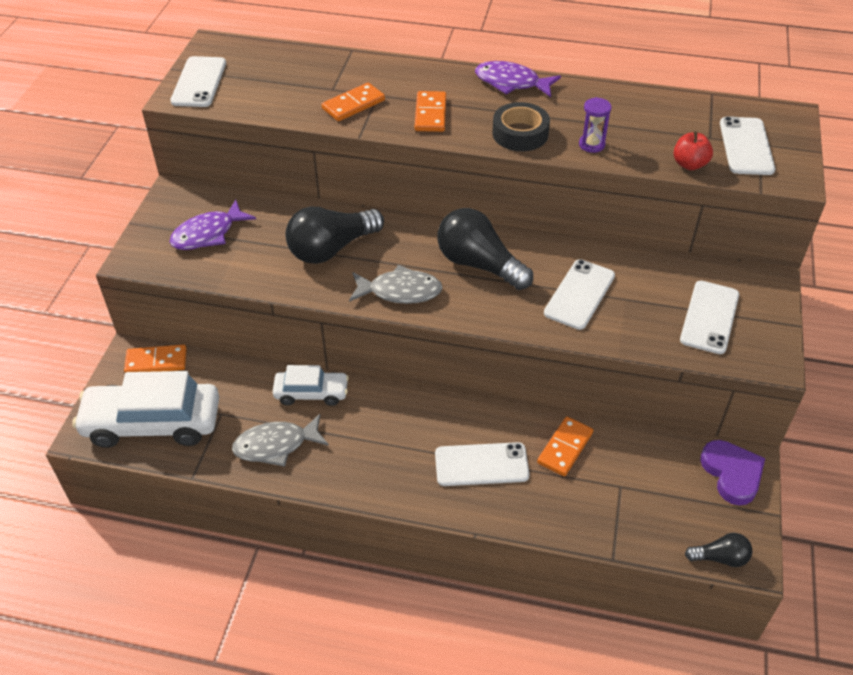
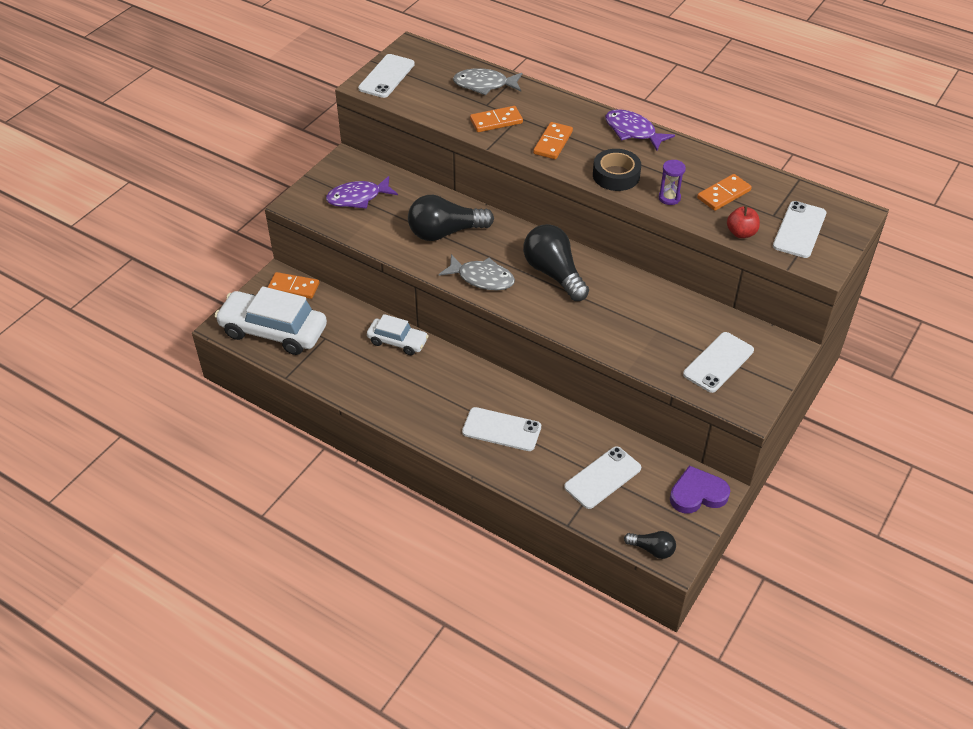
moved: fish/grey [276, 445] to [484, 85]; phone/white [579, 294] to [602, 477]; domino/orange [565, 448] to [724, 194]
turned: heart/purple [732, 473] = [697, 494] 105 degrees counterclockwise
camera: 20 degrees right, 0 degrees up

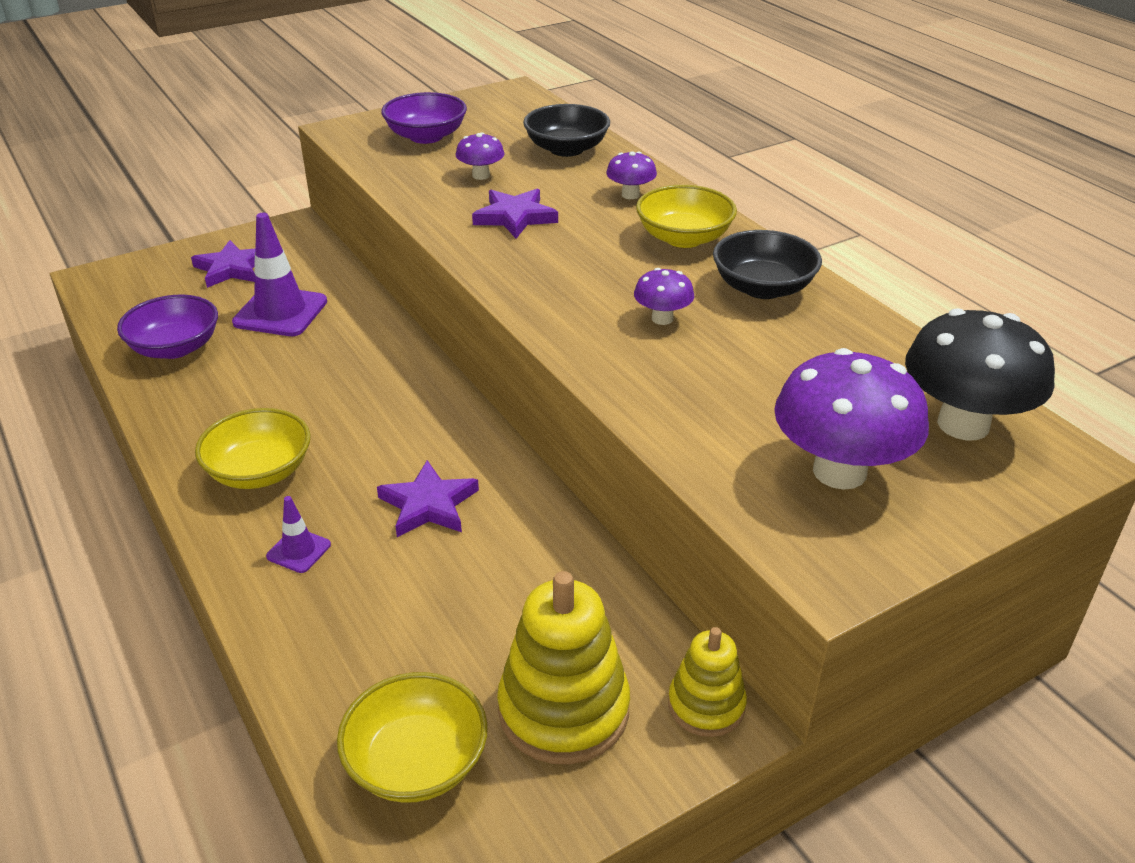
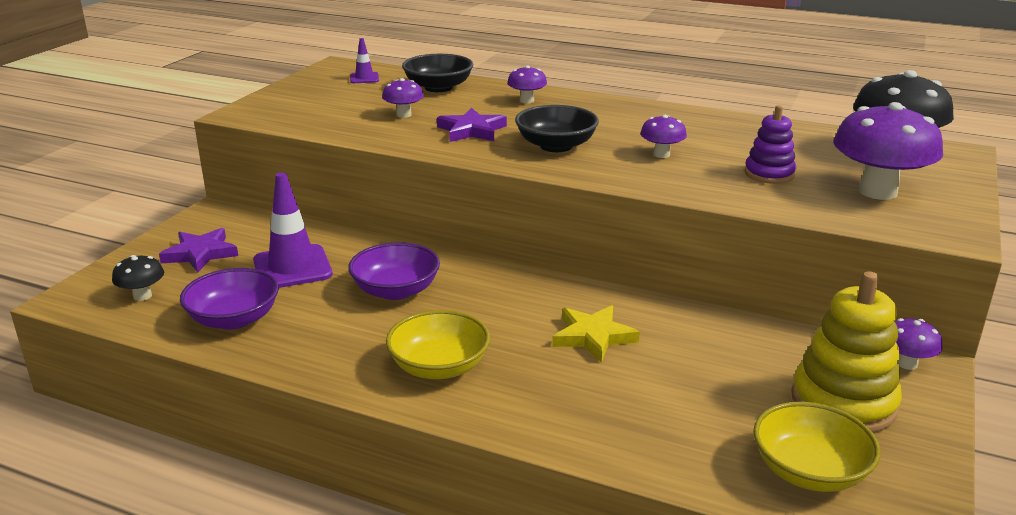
removed: bowl/yellow [684, 238]
added: mushroom/black [142, 296]; stacking toy/purple [769, 174]
moved: bowl/purple [426, 136] to [396, 290]; traffic cone/purple [298, 551] to [364, 78]; bowl/black [763, 288] to [556, 146]
replaced: stacking toy/yellow [706, 705] to mushroom/purple [906, 364]
recoloured: star/purple [428, 505] to star/yellow [593, 336]
camera: 35 degrees left, 10 degrees down

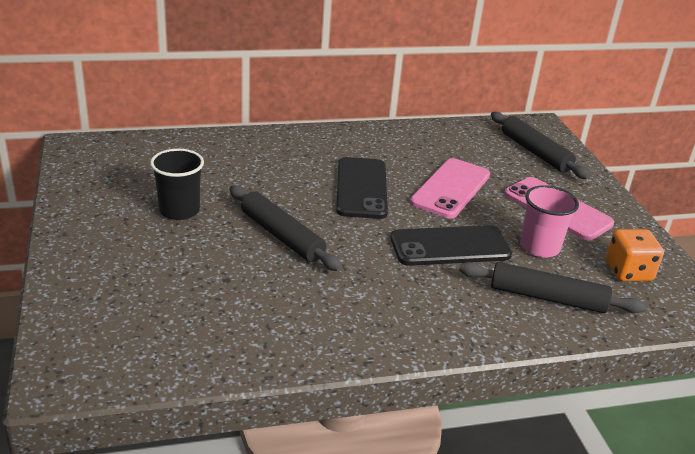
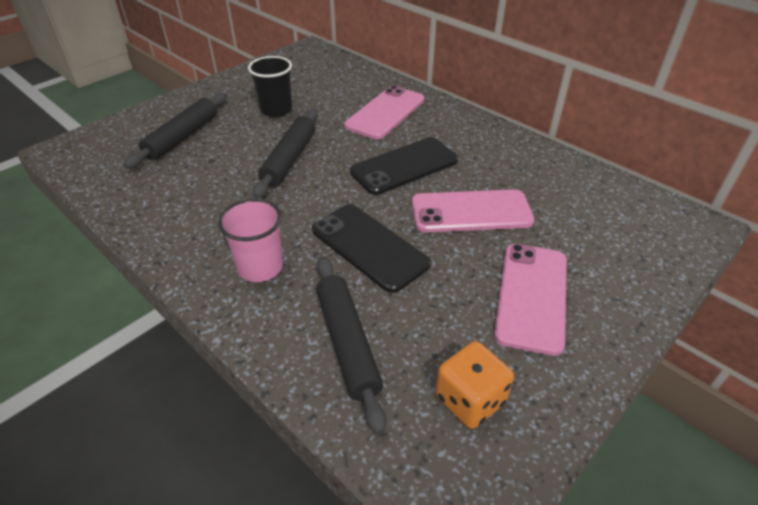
added: phone/pink [385, 113]
moved: rolling pin/black [535, 152] to [182, 137]; cup/pink [539, 247] to [260, 267]
camera: 60 degrees right, 10 degrees up

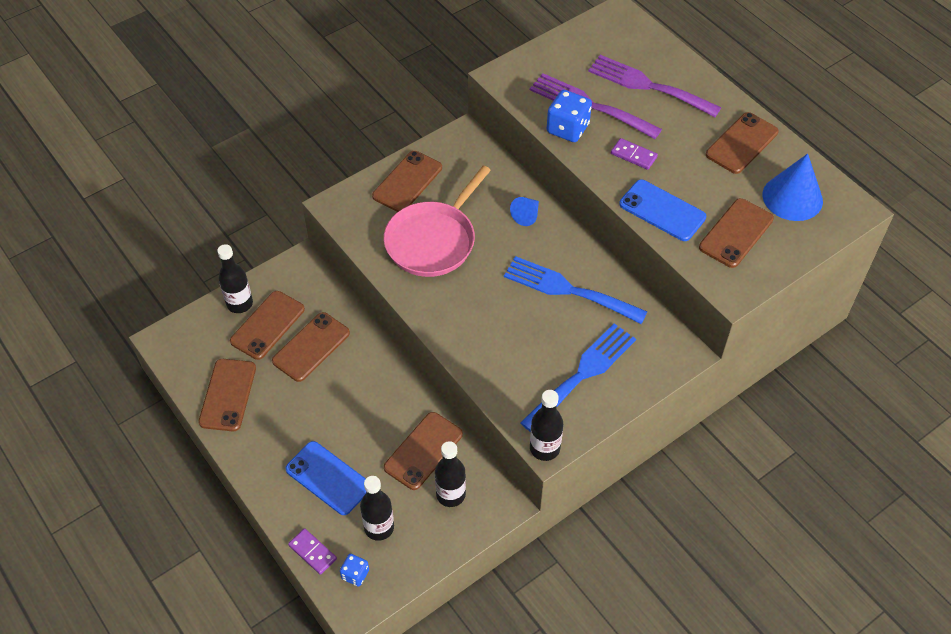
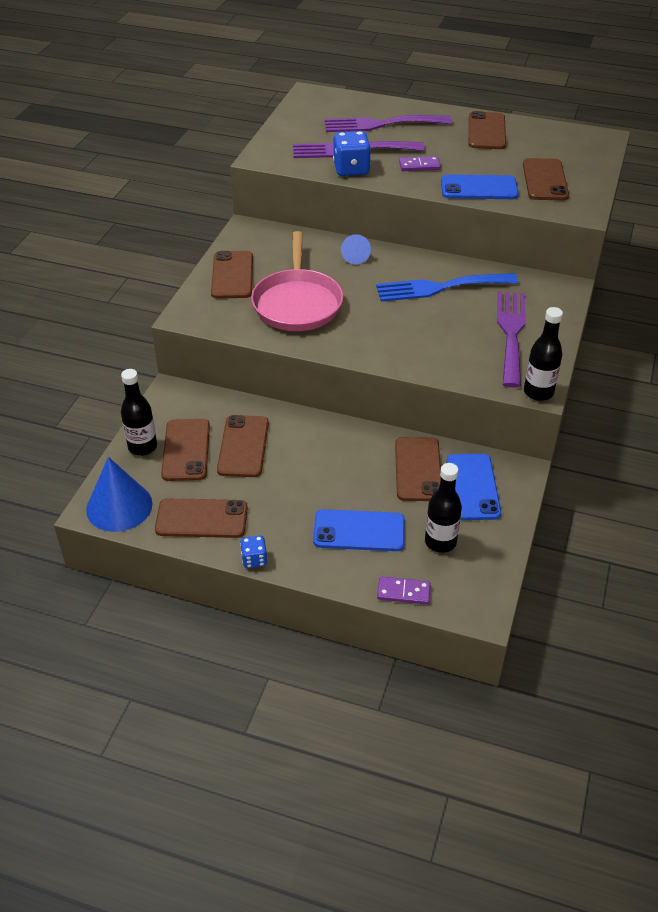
moved: cone/blue [792, 197] to [119, 506]; dice/blue [355, 574] to [254, 559]
replaced: bottle/black [450, 494] to phone/blue [472, 487]
recoloured: fork/blue [582, 374] to fork/purple [511, 333]
turned: phone/brown [228, 395] = [201, 519] 60 degrees counterclockwise
camera: 35 degrees left, 10 degrees down

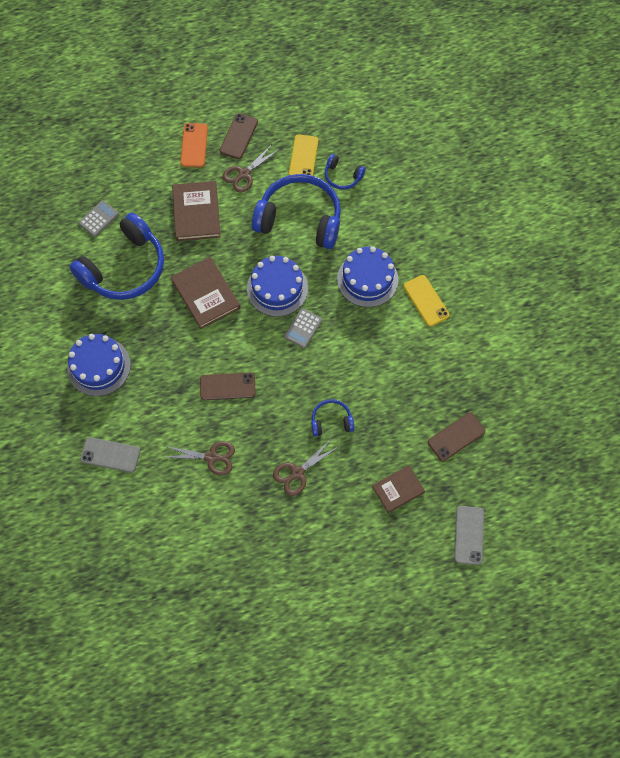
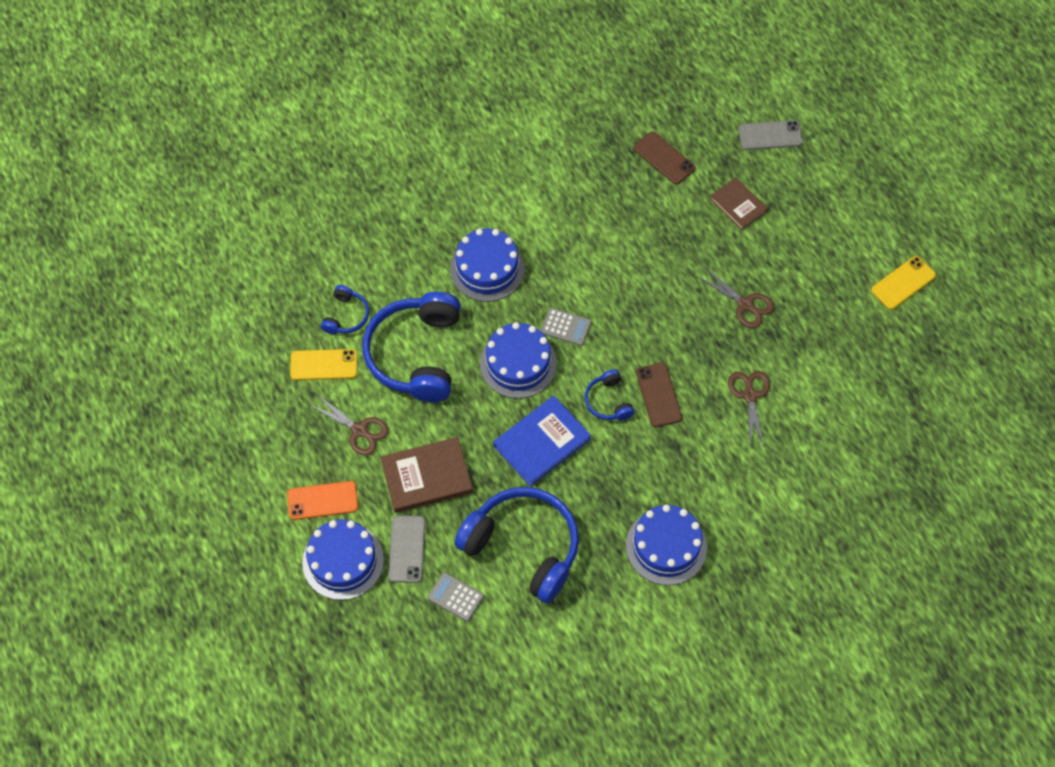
removed: phone/brown [238, 136]
added: cake/blue [343, 561]
moved: phone/grey [110, 455] to [407, 549]; headphones/blue [331, 421] to [608, 401]; phone/yellow [426, 300] to [903, 283]
recoloured: book/brown [206, 294] to book/blue [541, 442]
camera: 100 degrees left, 5 degrees down

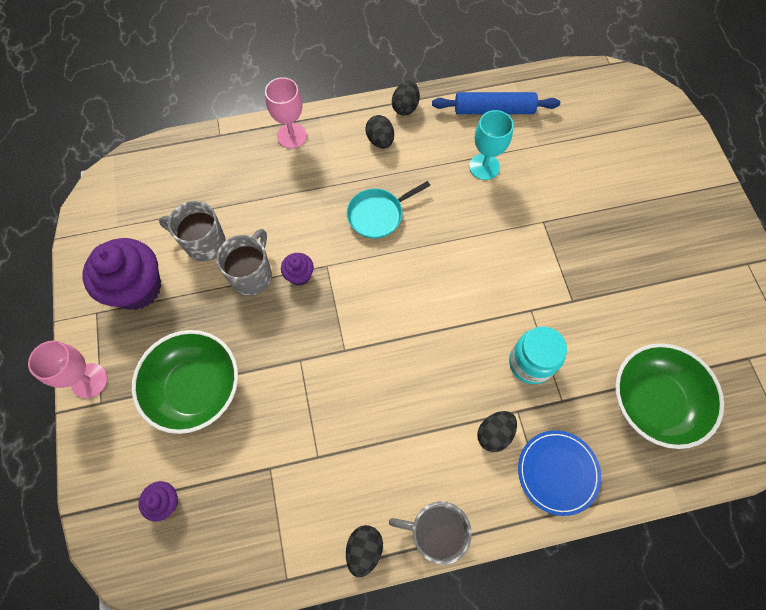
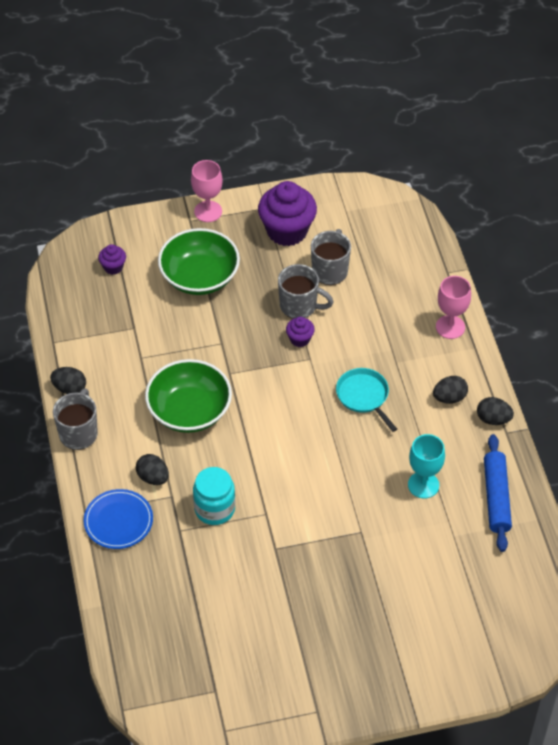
moved: bowl/green [653, 401] to [189, 411]
camera: 90 degrees right, 15 degrees down

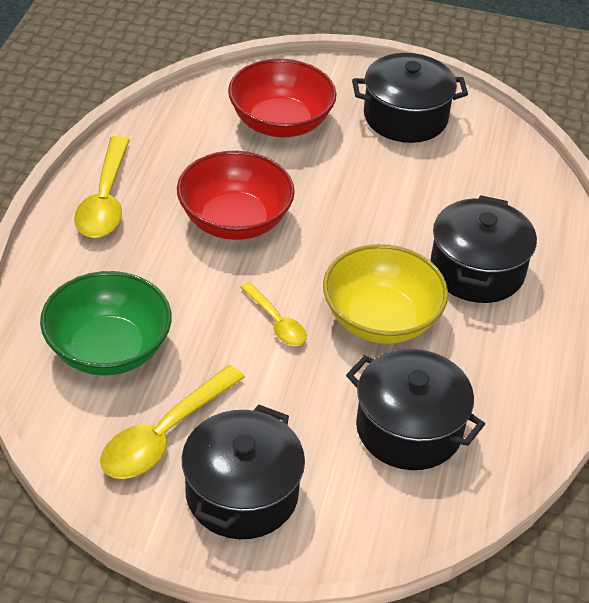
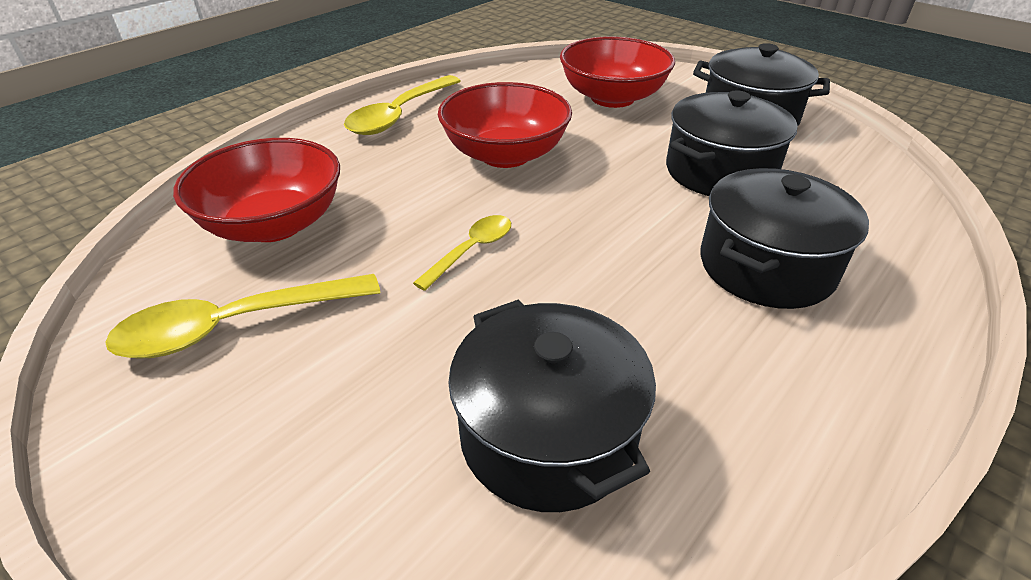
removed: bowl/yellow [381, 319]
moved: pot/black [242, 494] to [720, 172]
recoloured: bowl/green [108, 349] to bowl/red [274, 224]
turned: spoon/yellow [276, 322] = [471, 250] 135 degrees counterclockwise
camera: 30 degrees right, 5 degrees down

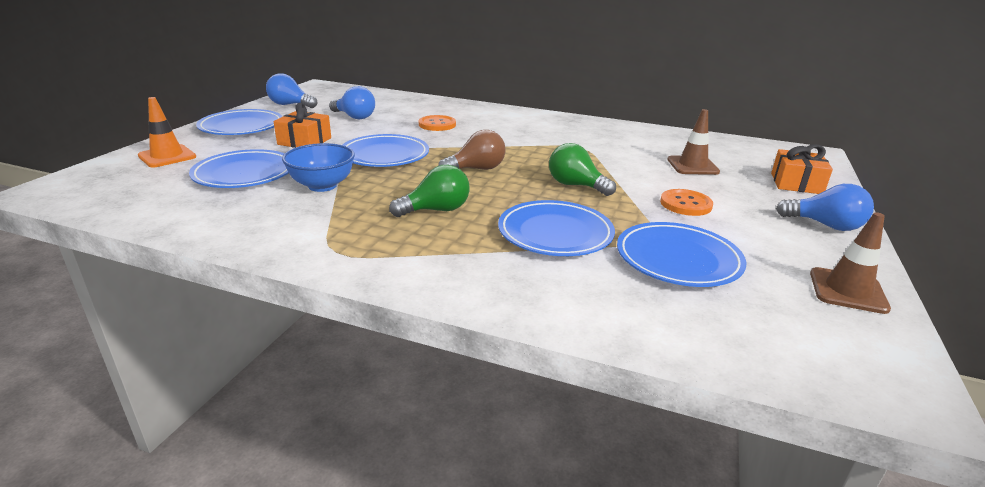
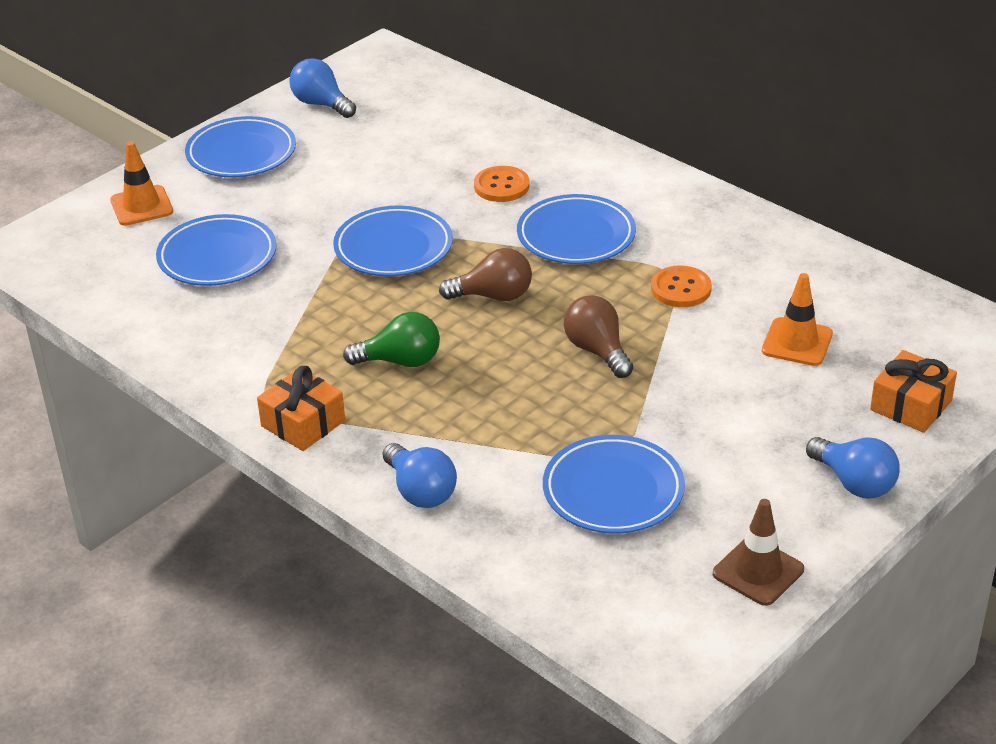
removed: bowl/blue [322, 186]
moved: gift/orange [304, 141] to [303, 423]; light bulb/blue [354, 117] to [420, 491]; plate/blue [555, 233] to [576, 235]; button/orange [685, 204] to [681, 289]
recoloured: light bulb/green [576, 185] to light bulb/brown [597, 351]; traffic cone/brown [692, 166] to traffic cone/orange [797, 342]
camera: 25 degrees right, 10 degrees up

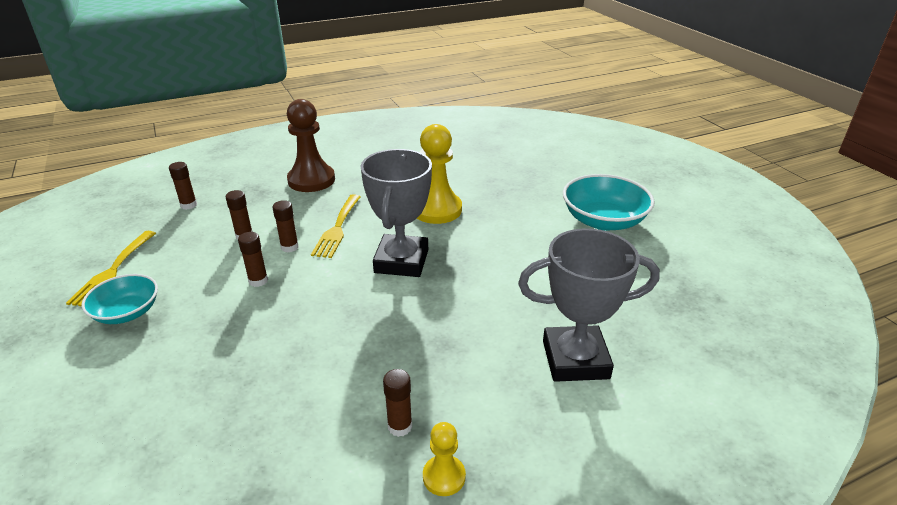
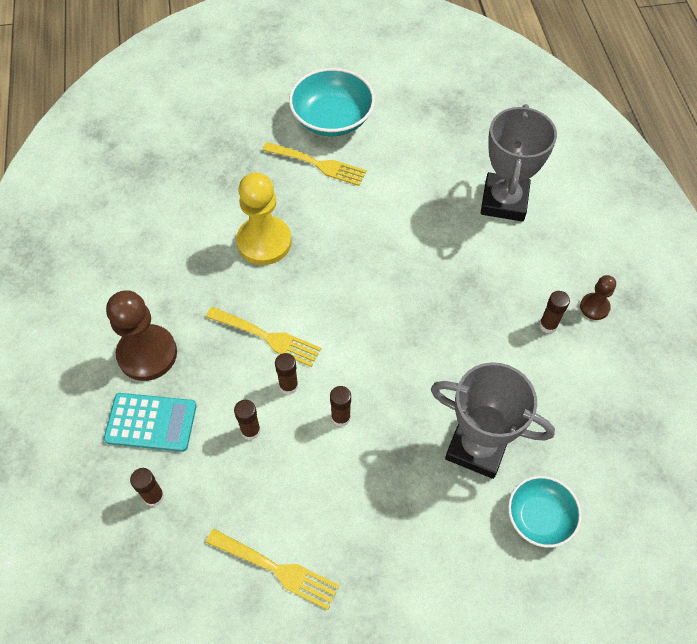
added: calculator/turquoise [151, 422]; fork/yellow [318, 164]
moved: trophy/grey [401, 261] to [477, 447]; bowl/turquoise [127, 312] to [539, 517]
recoloured: pawn/yellow [444, 476] to pawn/brown [594, 307]
camera: 75 degrees left, 25 degrees up

